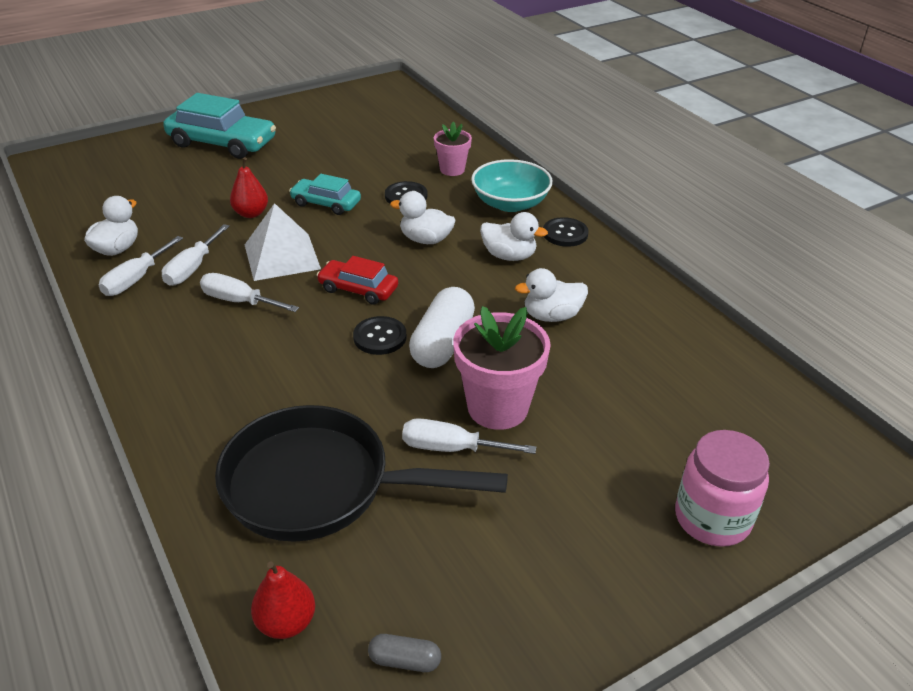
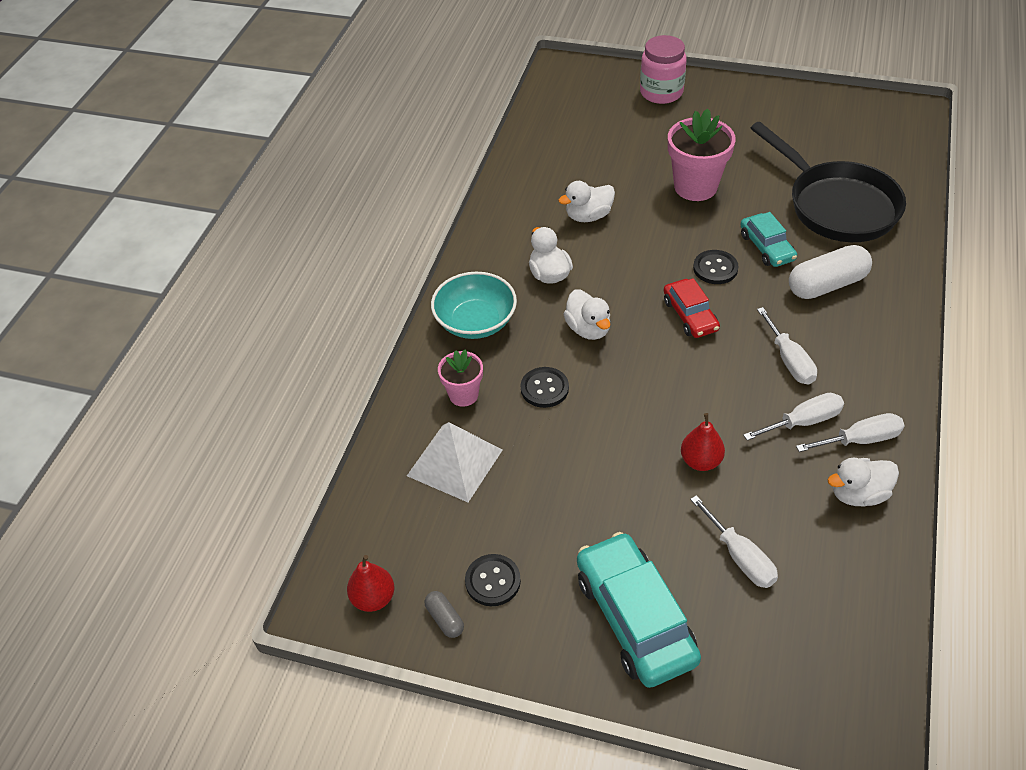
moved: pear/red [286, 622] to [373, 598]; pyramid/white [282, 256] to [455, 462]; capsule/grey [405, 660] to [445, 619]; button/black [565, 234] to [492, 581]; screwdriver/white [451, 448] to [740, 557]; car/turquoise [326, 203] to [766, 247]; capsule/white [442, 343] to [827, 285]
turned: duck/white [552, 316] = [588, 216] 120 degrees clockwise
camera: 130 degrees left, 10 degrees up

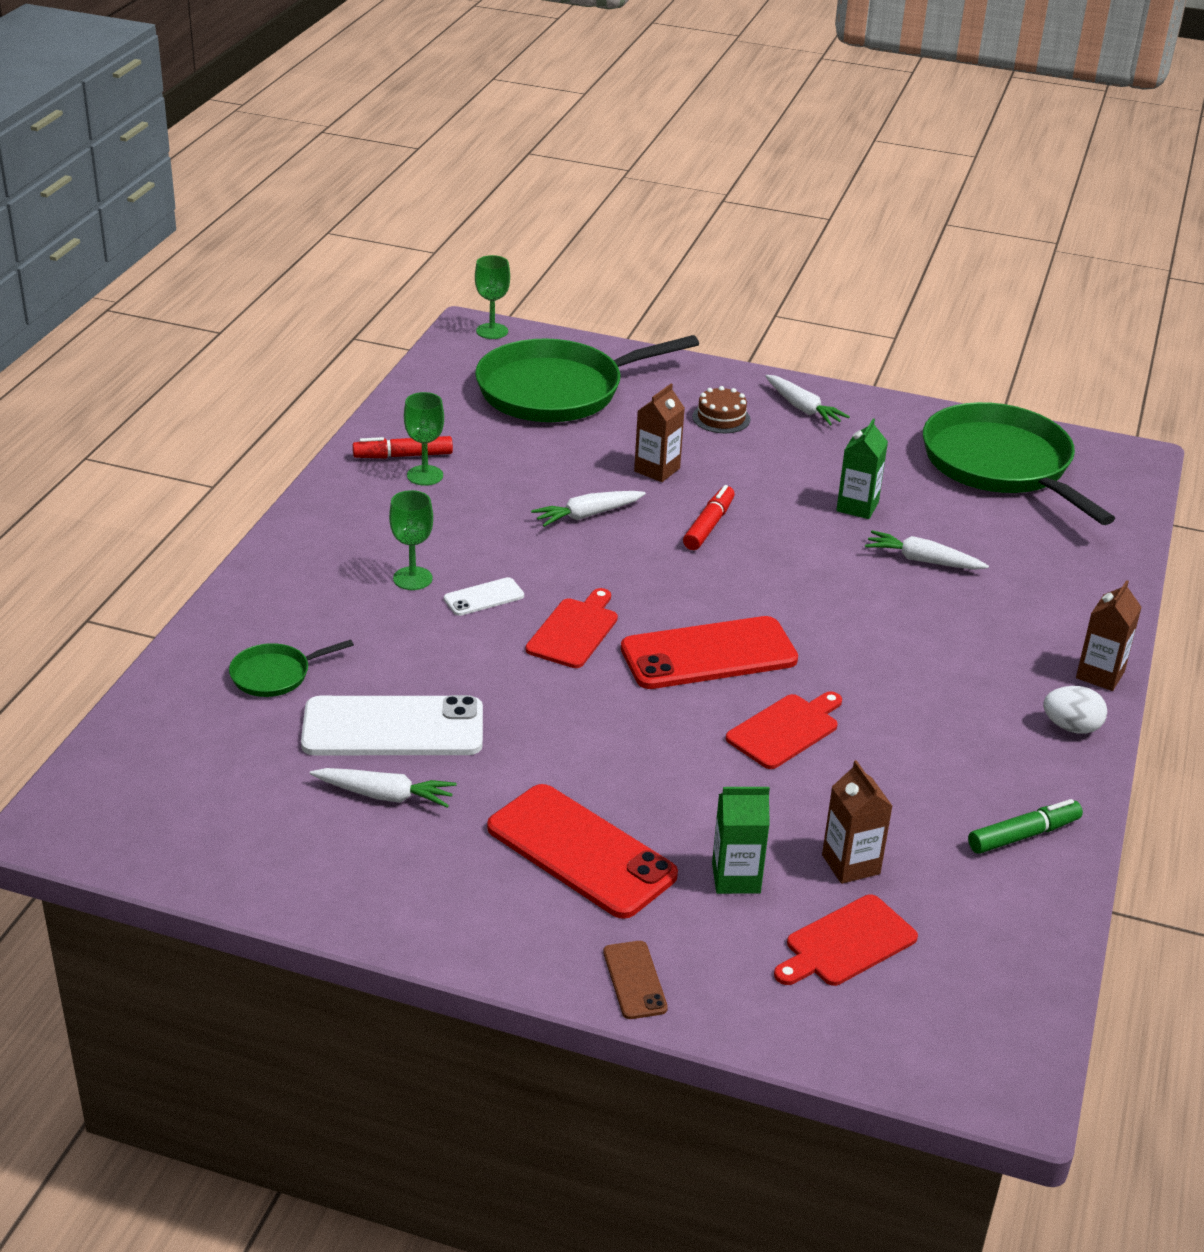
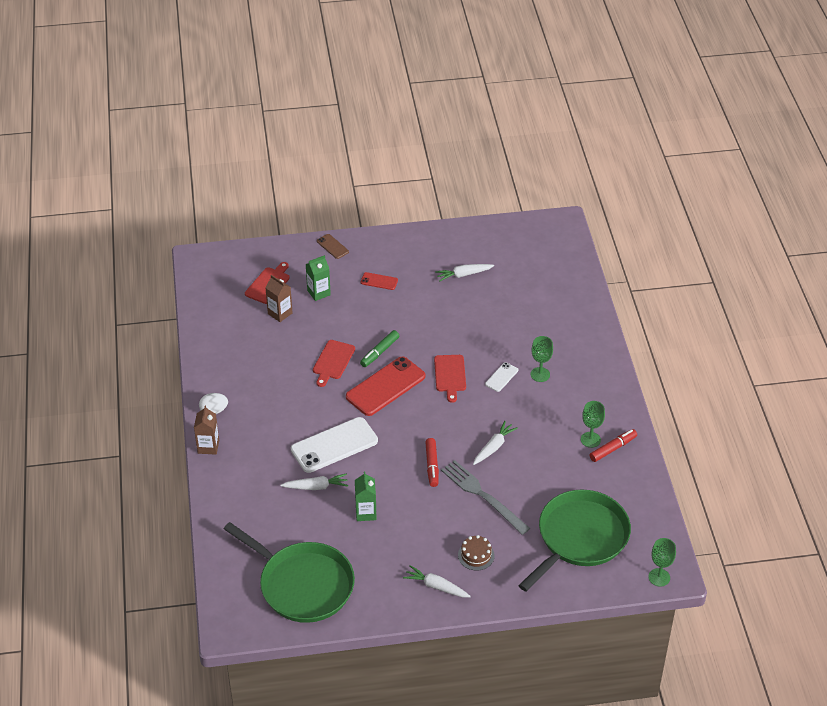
removed: pan/green [274, 675]
moved: phone/white [393, 727] to [334, 445]; marker/green [1023, 835] to [379, 352]
replaced: carton/brown [657, 470] to fork/grey [482, 495]
resized: phone/red [581, 851] = [379, 281] x0.47
camera: 155 degrees right, 10 degrees up

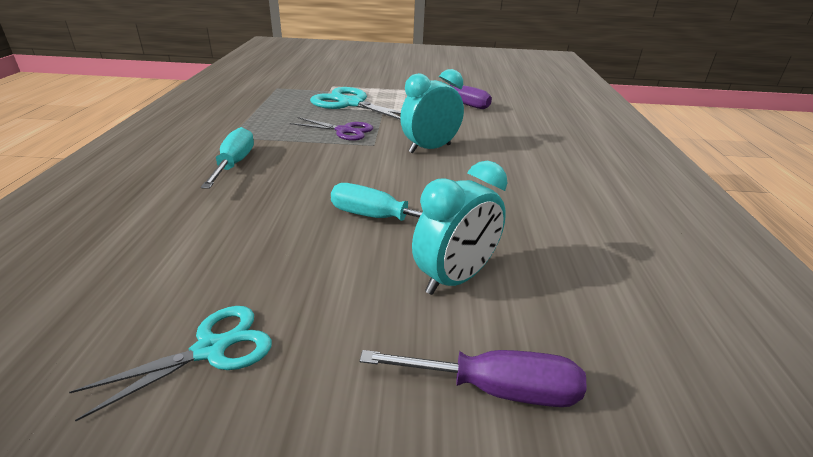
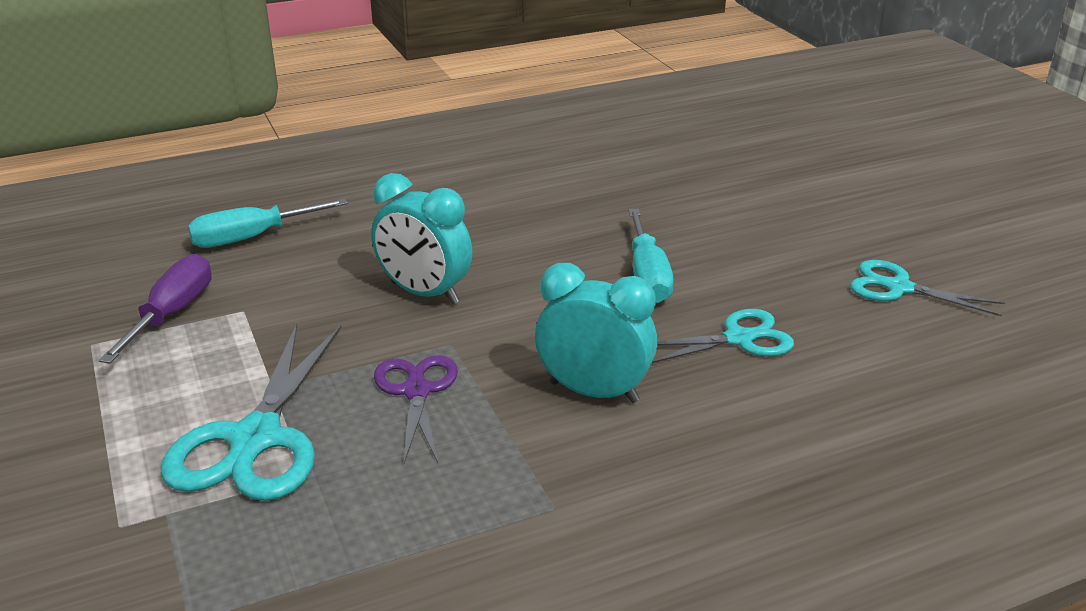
removed: screwdriver/purple [495, 389]
added: scissors/turquoise [738, 339]
moved: screwdriver/turquoise [234, 164] to [251, 237]; clock/turquoise [455, 278] to [594, 392]
camera: 115 degrees left, 0 degrees up

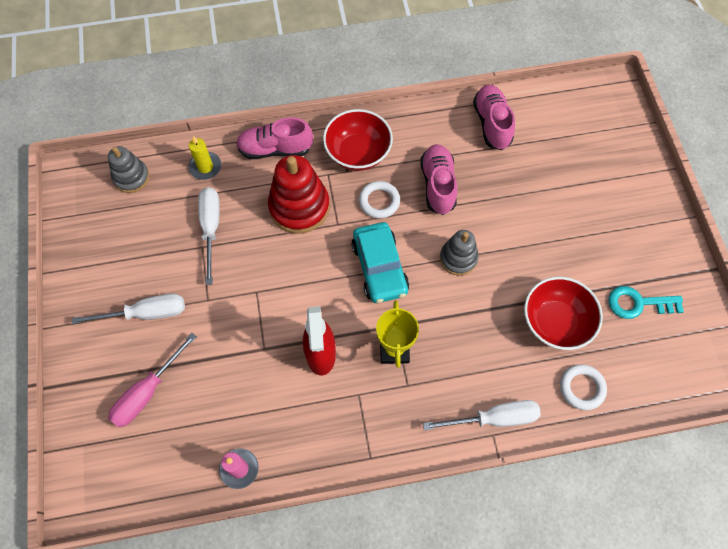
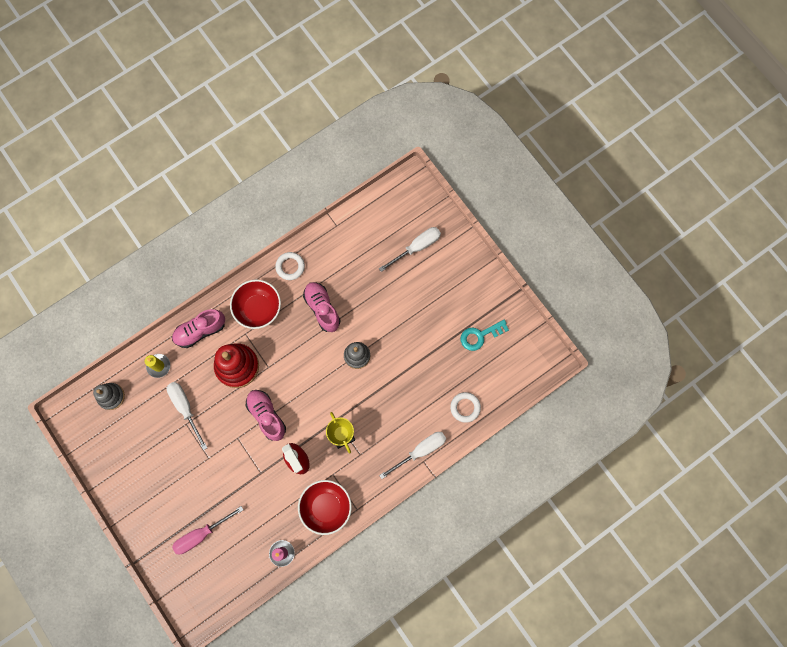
removed: car/turquoise [380, 268]
moved: shoe/pink [492, 124] to [267, 416]; ring/white [379, 201] to [290, 267]; bowl/red [555, 322] to [326, 507]; screwdriver/white [146, 313] to [416, 247]
turned: screwdriver/pink [147, 392] = [201, 534] 45 degrees clockwise
camera: 25 degrees left, 10 degrees up

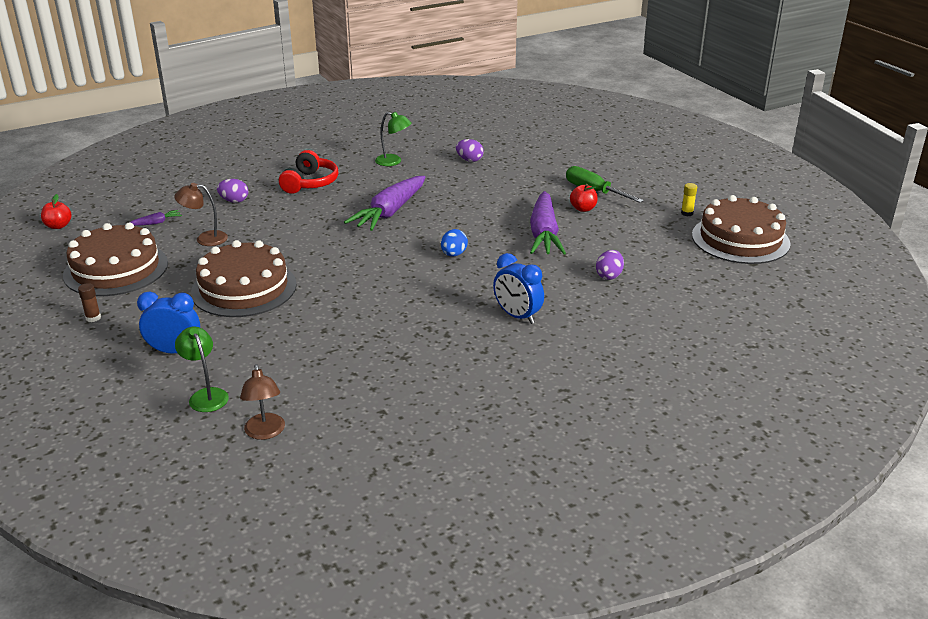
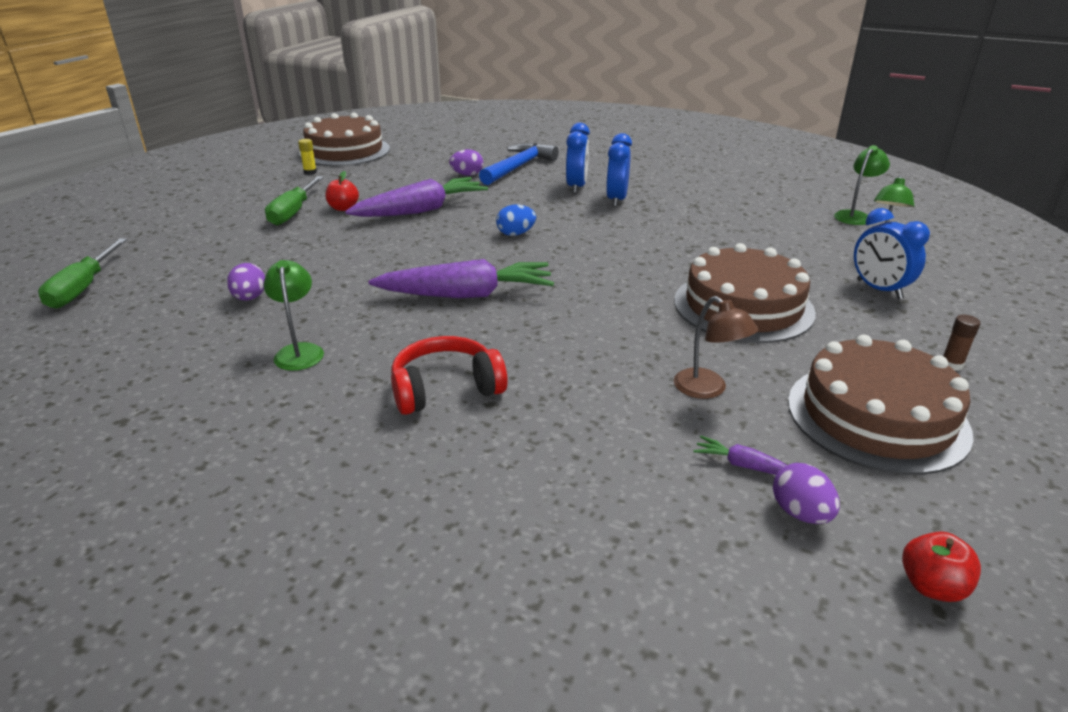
added: screwdriver/green [83, 288]; hammer/blue [518, 167]; clock/blue [616, 200]
moved: egg/purple [234, 201] to [800, 513]
recoloured: lamp/brown [265, 432] to lamp/green [855, 216]
camera: 125 degrees left, 0 degrees up

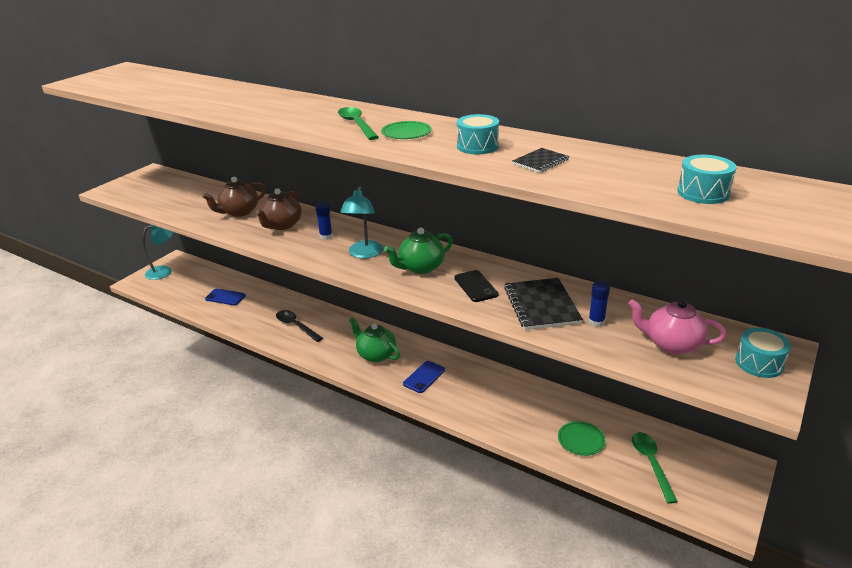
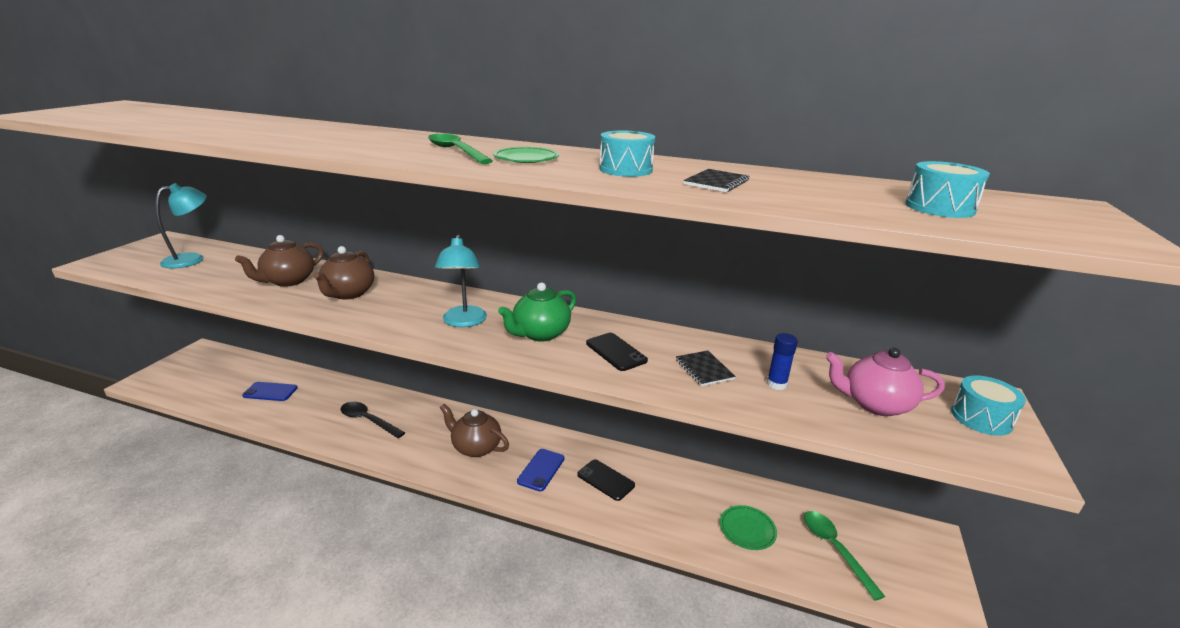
removed: glue stick/blue [326, 236]
added: phone/black [605, 480]
moved: lamp/turquoise [164, 271] to [192, 259]
recoloured: teapot/green [376, 354] to teapot/brown [475, 447]
resized: notebook/black [541, 305] = [704, 369] x0.54
camera: 15 degrees left, 5 degrees down

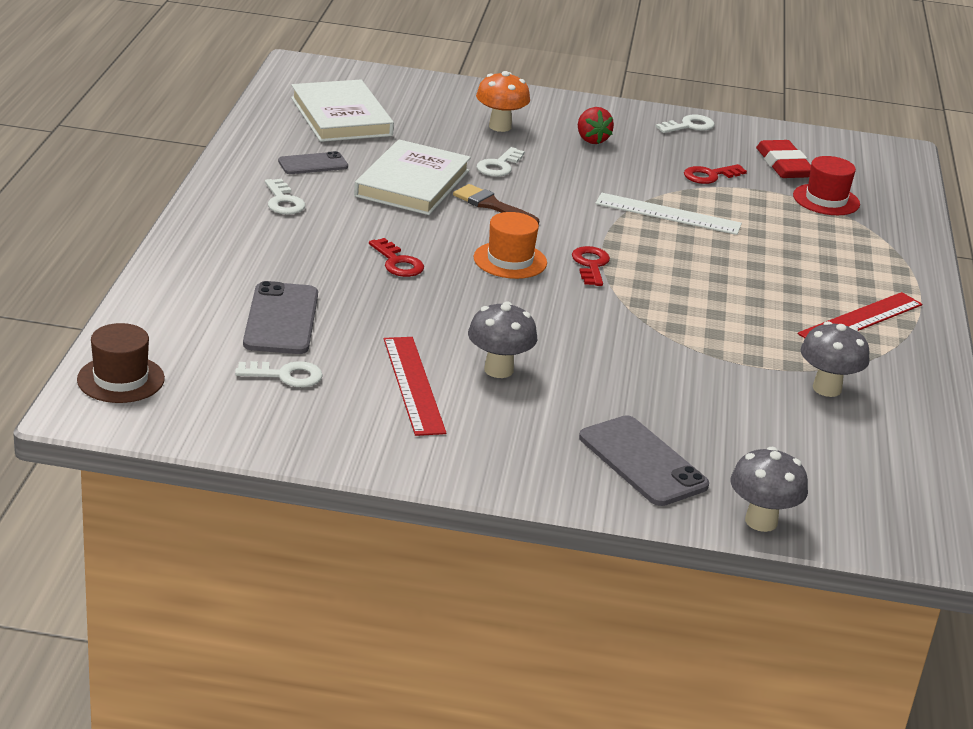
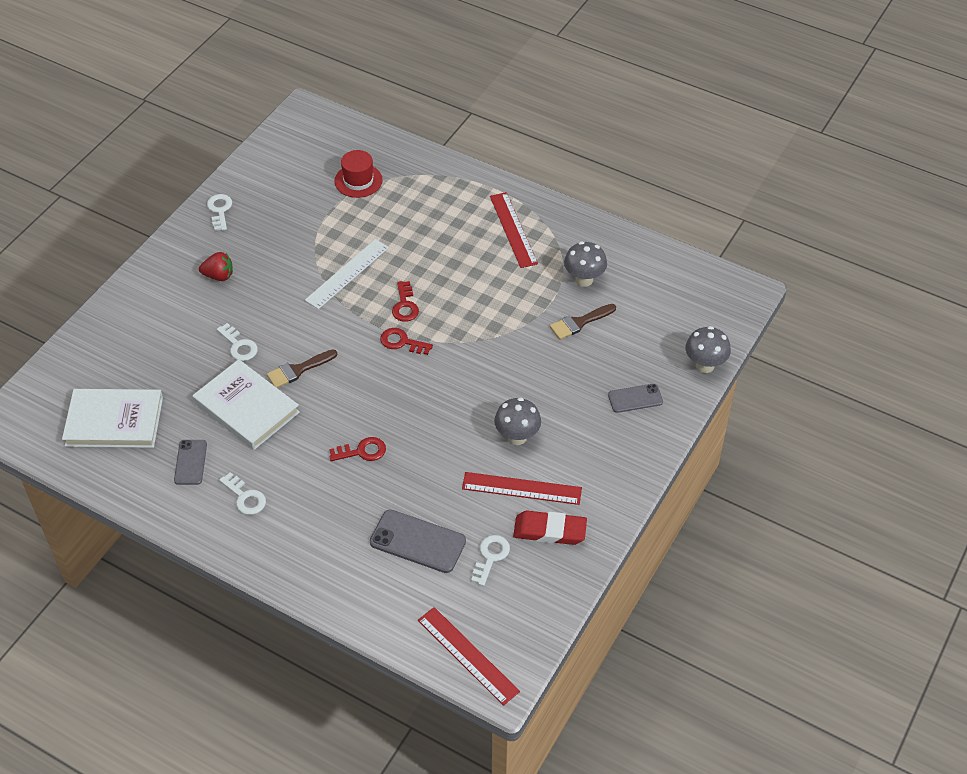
removed: hat/orange [510, 260]; mushroom/orange [500, 126]
added: brush/brown [579, 323]
moved: key/red [709, 176] to [405, 305]; eraser/red [783, 165] to [549, 531]
replaced: hat/brown [121, 379] to ruler/red [467, 655]
turned: key/white [283, 201] = [245, 497] 45 degrees clockwise
resized: phone/grey [642, 461] = [635, 398] x0.62
camera: 65 degrees left, 20 degrees up

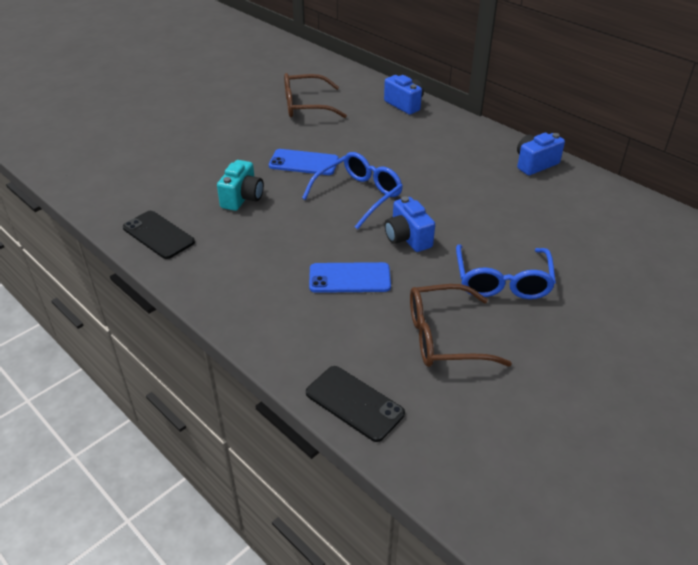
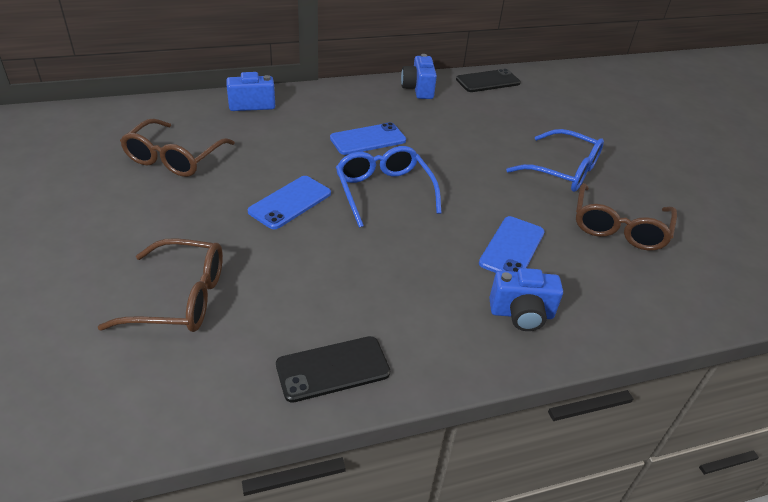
removed: camera/turquoise [242, 198]
added: glasses/brown [180, 298]; phone/blue [368, 139]
moved: phone/black [354, 403] to [488, 81]; camera/blue [407, 238] to [521, 314]
camera: 65 degrees left, 0 degrees up

